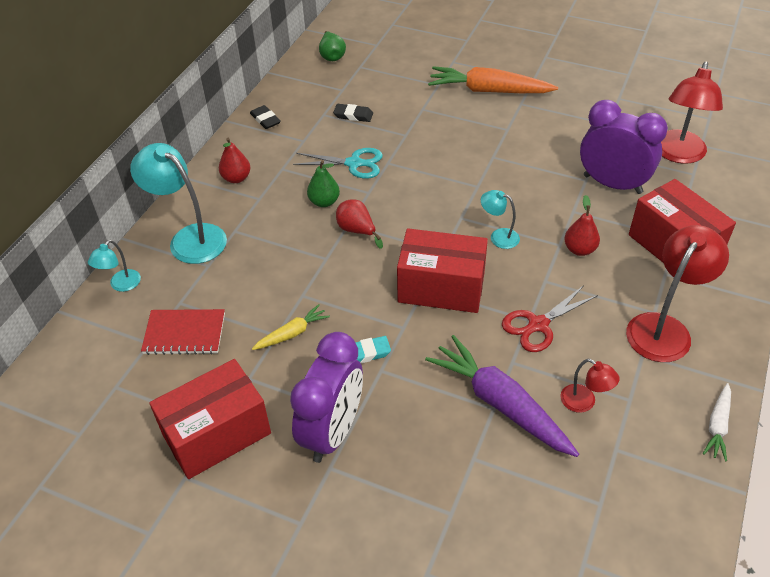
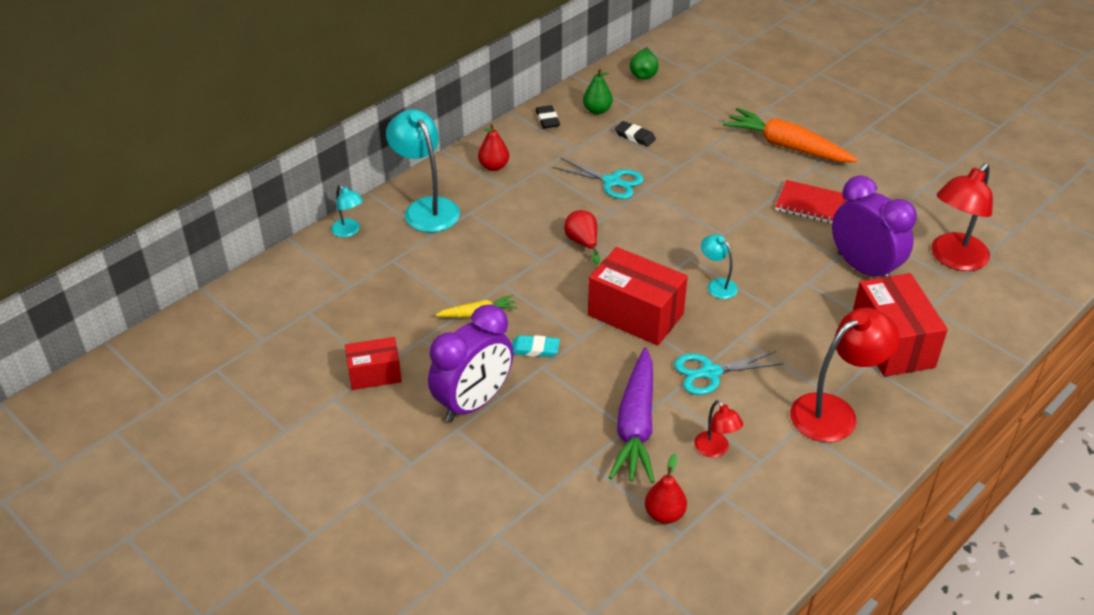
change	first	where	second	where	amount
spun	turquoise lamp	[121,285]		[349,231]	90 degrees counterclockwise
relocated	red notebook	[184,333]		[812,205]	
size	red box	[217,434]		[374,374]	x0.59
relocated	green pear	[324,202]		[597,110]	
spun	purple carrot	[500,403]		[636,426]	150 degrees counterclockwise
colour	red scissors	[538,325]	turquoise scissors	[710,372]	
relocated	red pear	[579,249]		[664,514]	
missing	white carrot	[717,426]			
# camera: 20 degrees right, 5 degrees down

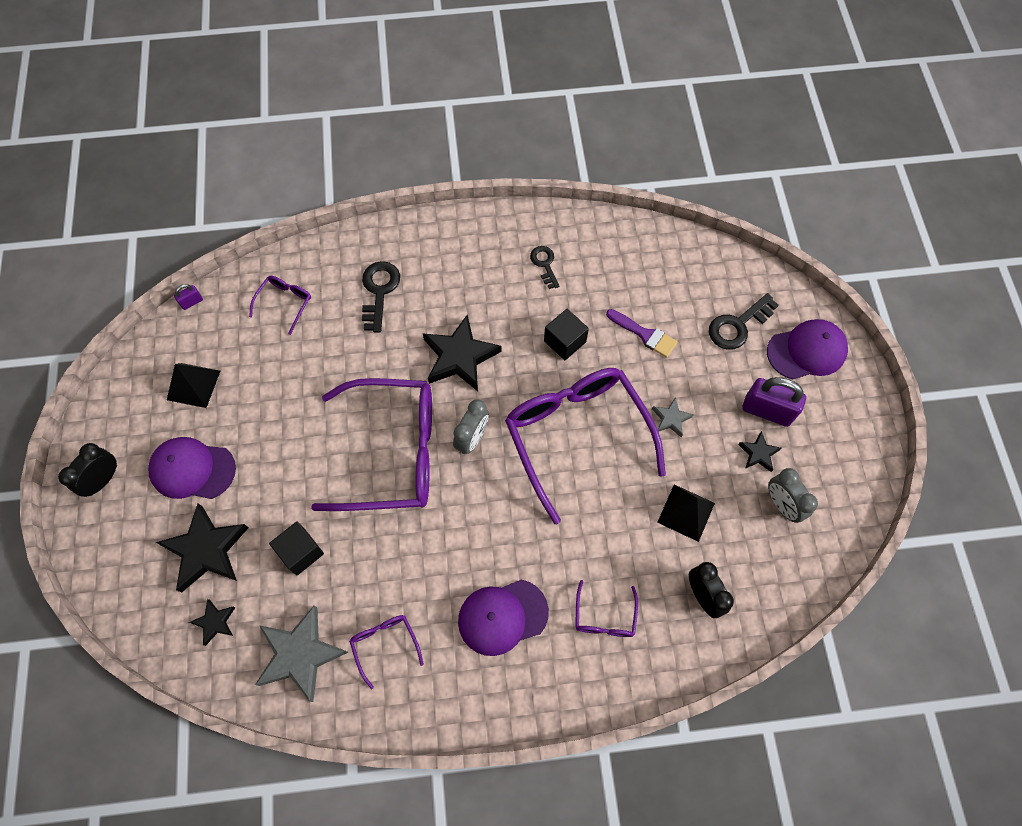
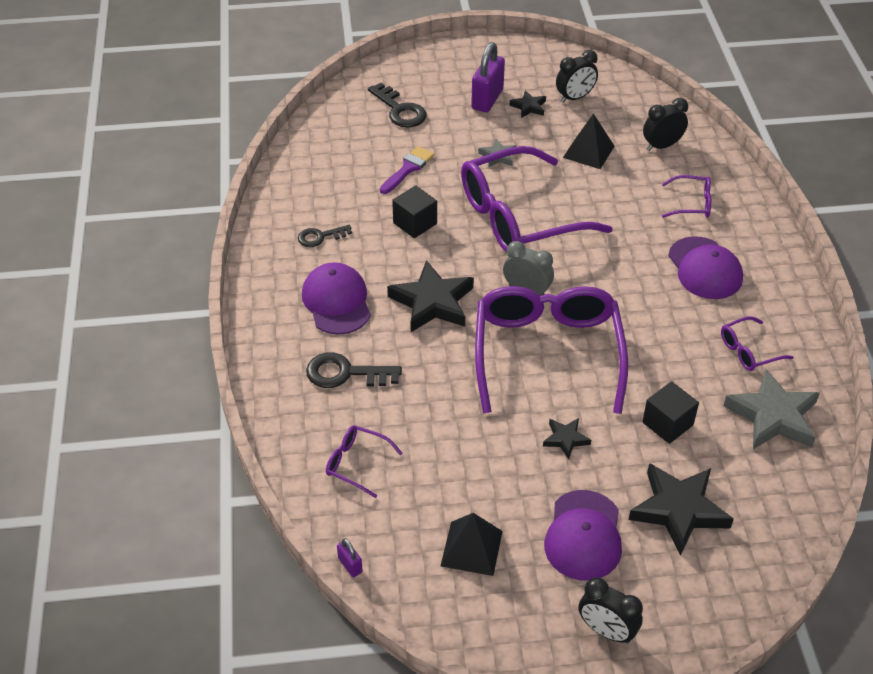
change	first	where	second	where	amount
relocated	black star	[215,622]		[565,439]	
relocated	purple cap	[807,351]		[336,301]	
colour	grey clock	[782,504]	black clock	[575,98]	
# camera: 90 degrees left, 20 degrees down

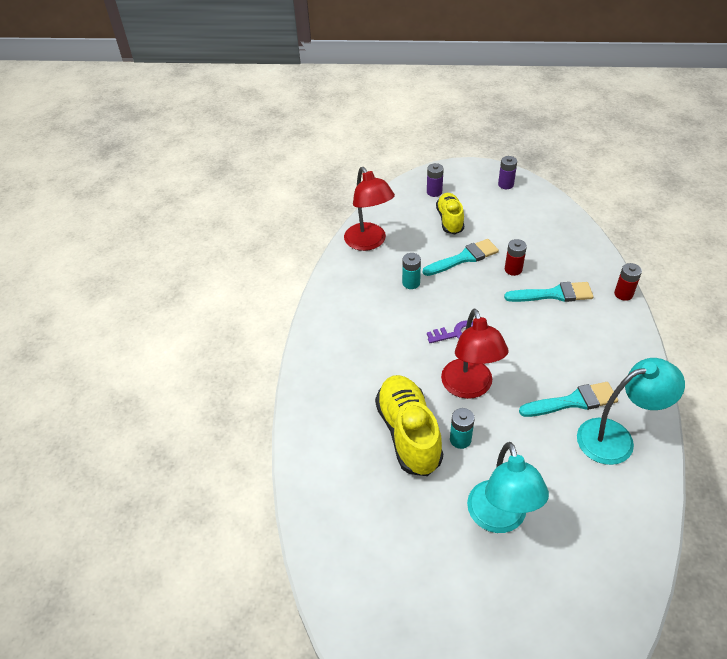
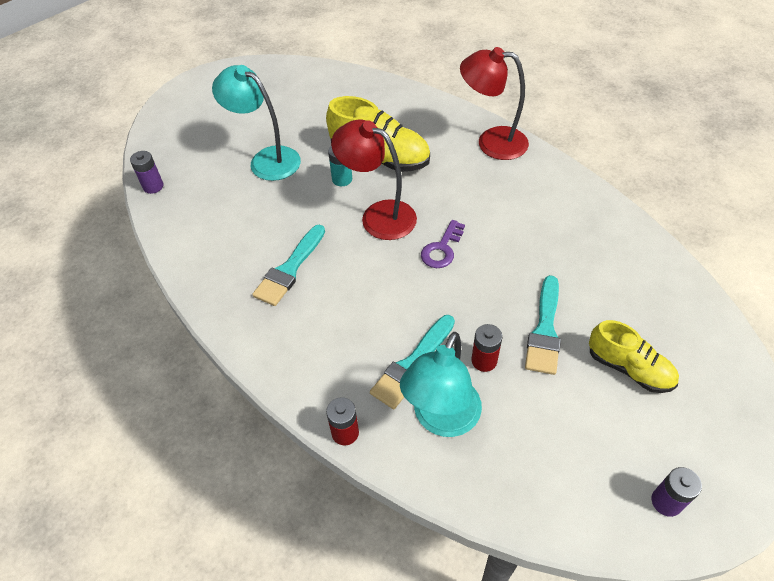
change	first	where	second	where	amount
relocated	red lamp	[369,242]		[491,142]	
missing	turquoise battery	[411,283]			
relocated	purple battery	[434,192]		[153,186]	
relocated	turquoise lamp	[616,438]		[441,419]	
# camera: 130 degrees right, 5 degrees up

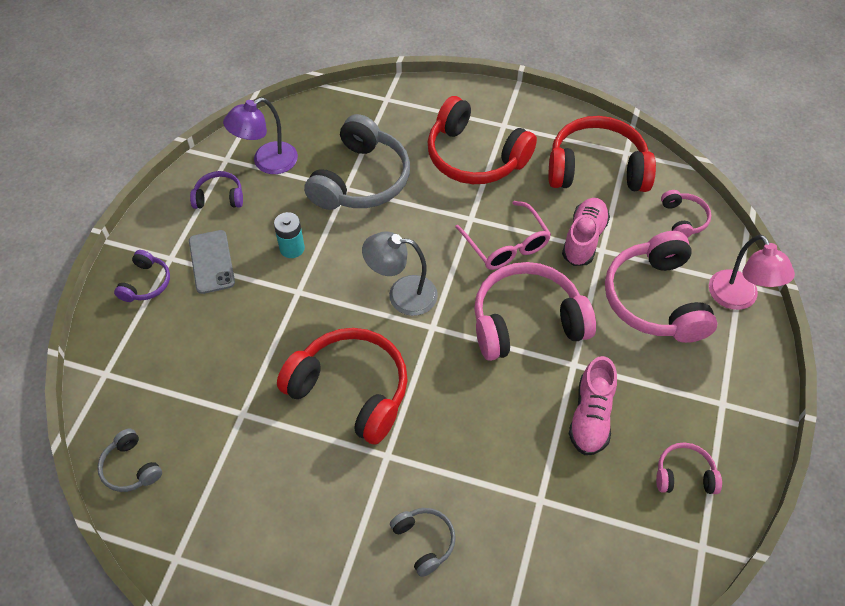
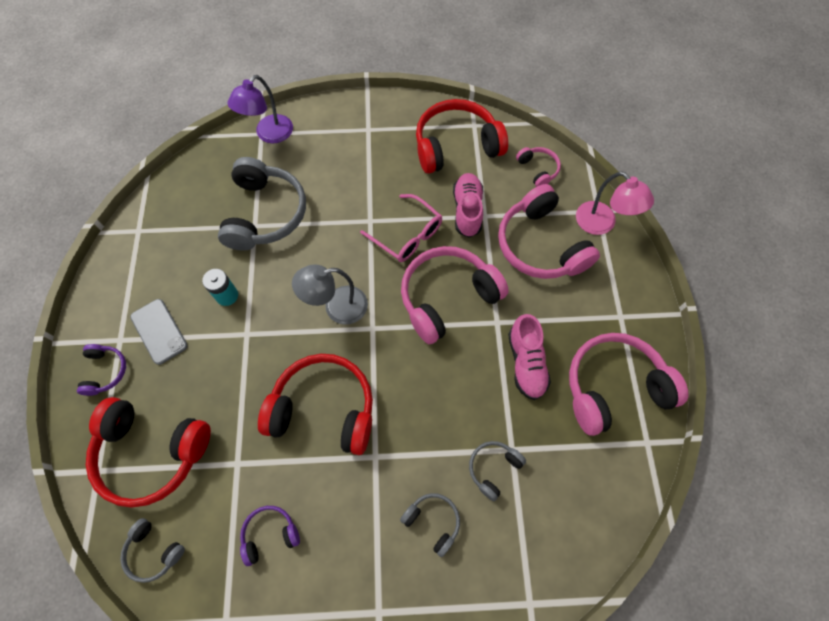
change	first	where	second	where	amount
relocated	purple headphones	[219,197]		[270,534]	
relocated	purple lamp	[267,162]		[269,134]	
relocated	red headphones	[475,157]		[152,453]	
size	pink headphones	[684,475]		[613,387]	x2.06
appeared			grey headphones	[493,468]	
# camera: 20 degrees left, 10 degrees up

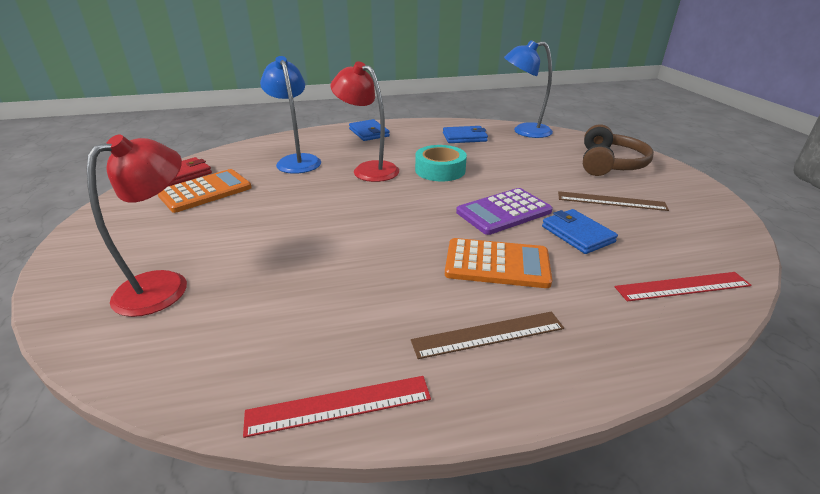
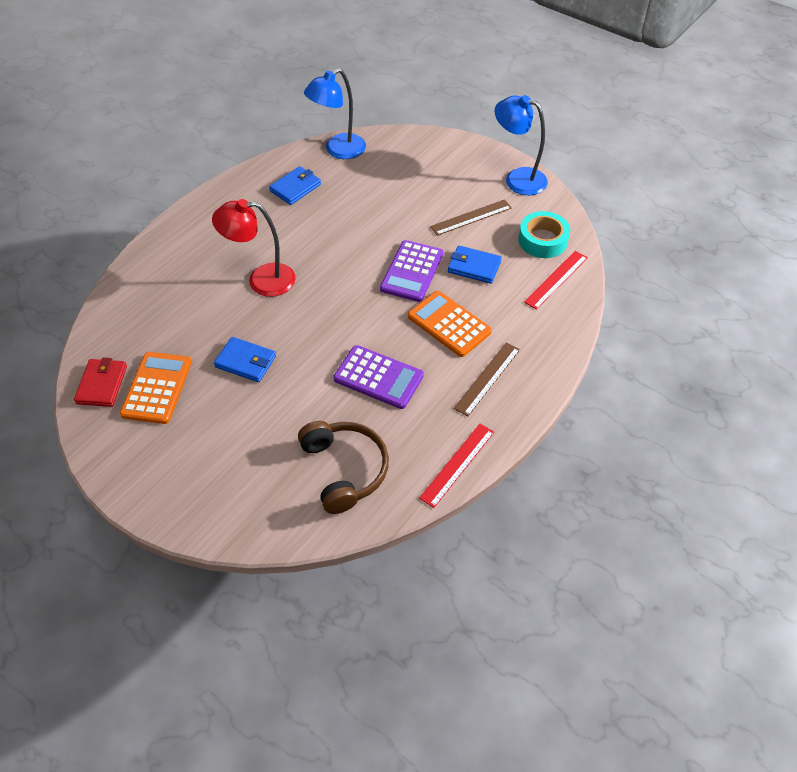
change	first	where	second	where	amount
missing	red lamp	[164,285]			
relocated	blue lamp	[297,160]		[517,179]	
relocated	blue wallet	[369,133]		[246,361]	
relocated	turquoise tape	[440,170]		[542,240]	
spun	orange calculator	[497,264]		[449,324]	105 degrees counterclockwise
relocated	brown headphones	[610,164]		[345,469]	
appeared			purple calculator	[378,377]	
# camera: 40 degrees left, 20 degrees up

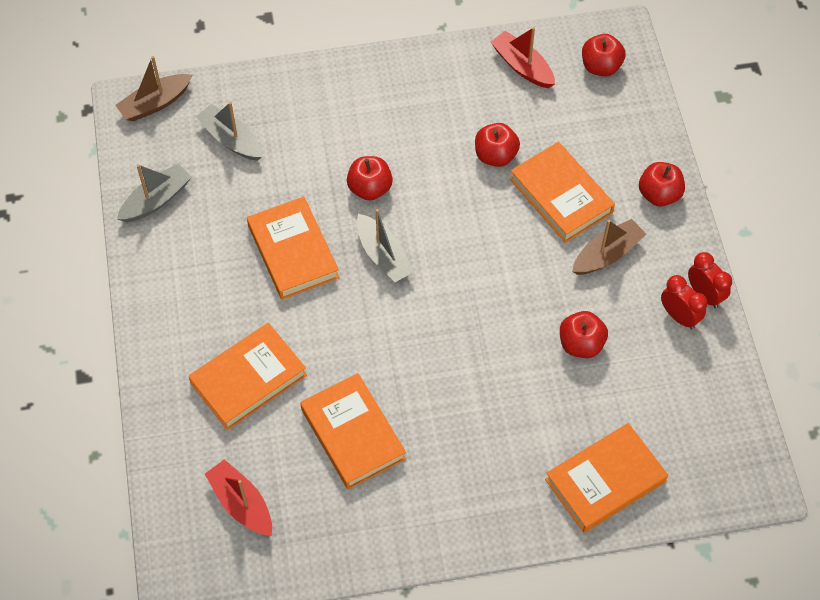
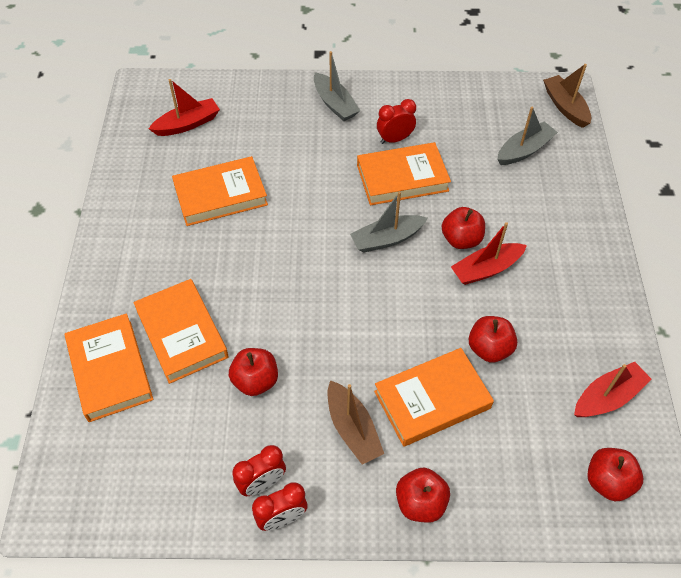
change	first	where	second	where	amount
relocated	grey boat	[156,200]		[335,104]	
relocated	orange book	[248,379]		[181,334]	
appeared			red clock	[394,139]	
appeared			red boat	[486,269]	
# camera: 100 degrees right, 5 degrees down

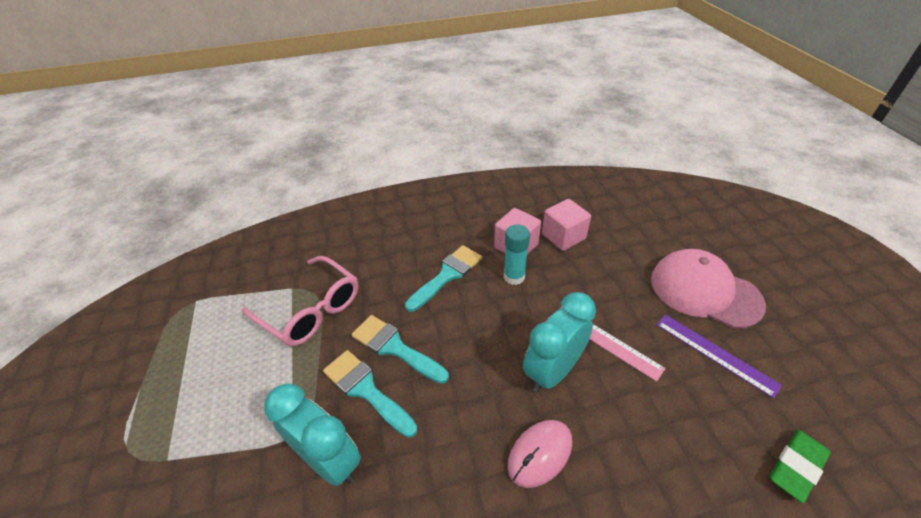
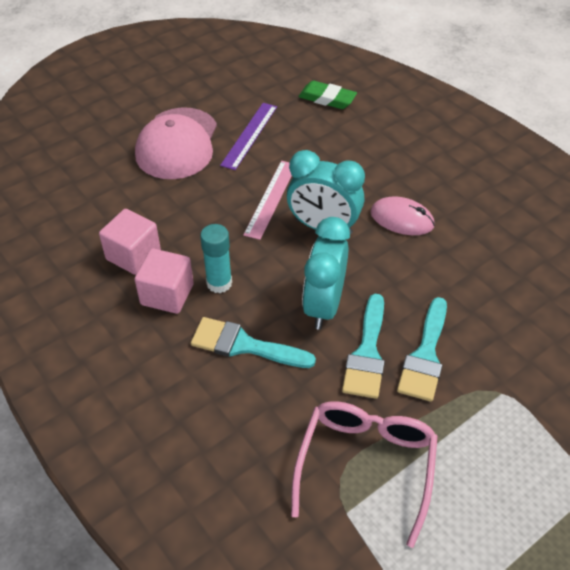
change	first	where	second	where	amount
relocated	turquoise clock	[329,460]		[324,305]	
# camera: 115 degrees left, 5 degrees up

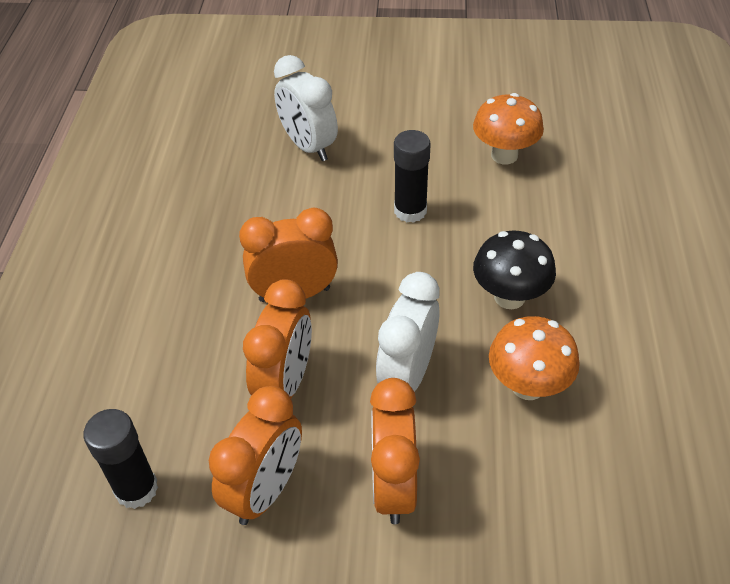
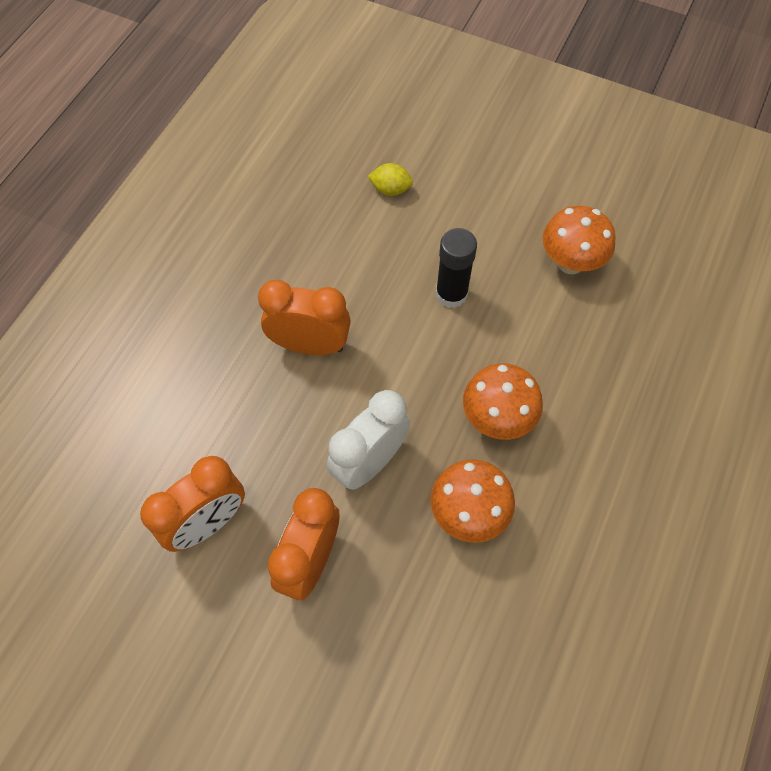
change	first	where	second	where	amount
missing	black glue stick	[136,489]			
missing	orange clock	[285,383]			
exchanged	white clock	[308,146]	yellow lemon	[390,189]	
colour	black mushroom	[509,297]	orange mushroom	[497,419]	
# camera: 20 degrees right, 15 degrees up

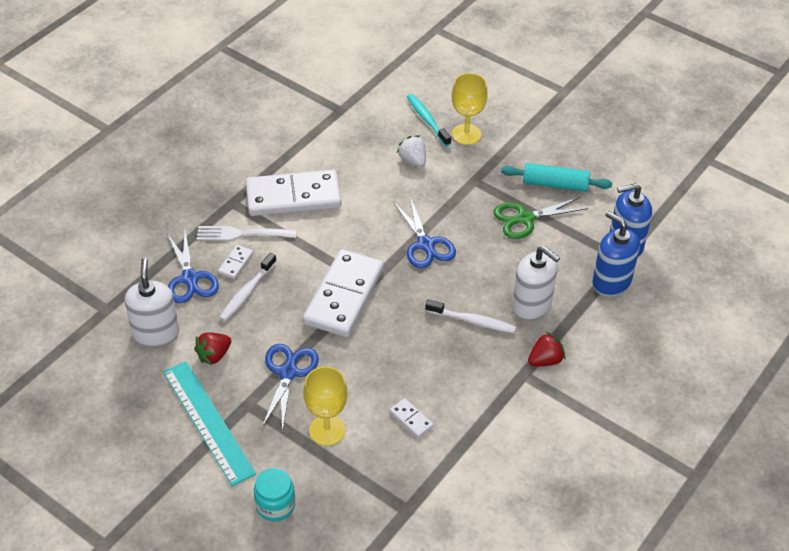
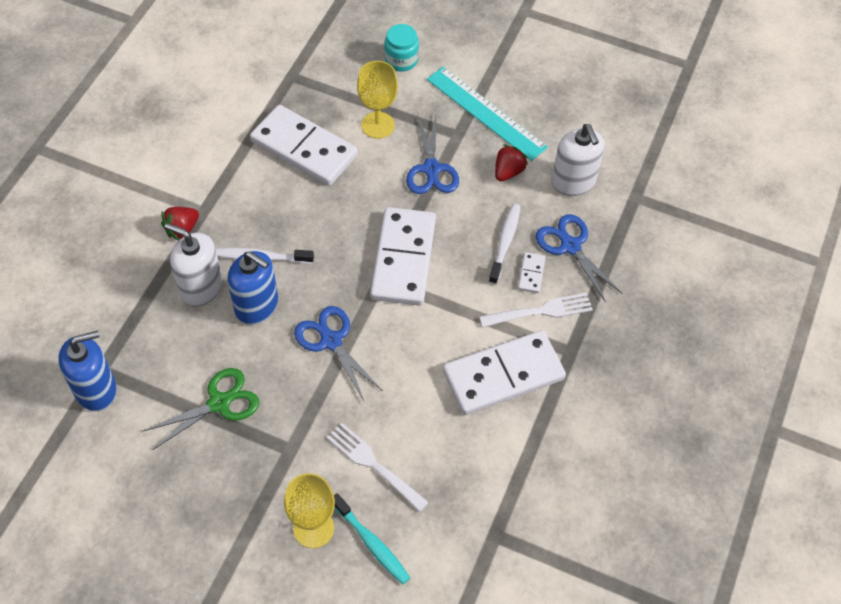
change	first	where	second	where	amount
size	white domino	[411,419]		[304,148]	x2.46
exchanged	white strawberry	[413,160]	white fork	[374,465]	
missing	turquoise rolling pin	[555,184]			
relocated	blue soap dispenser	[611,282]		[257,306]	
# camera: 165 degrees right, 10 degrees up

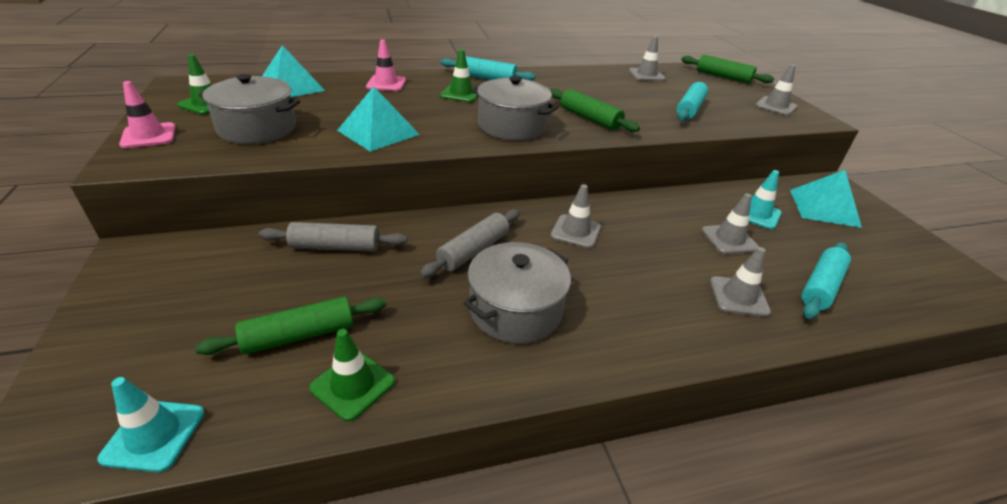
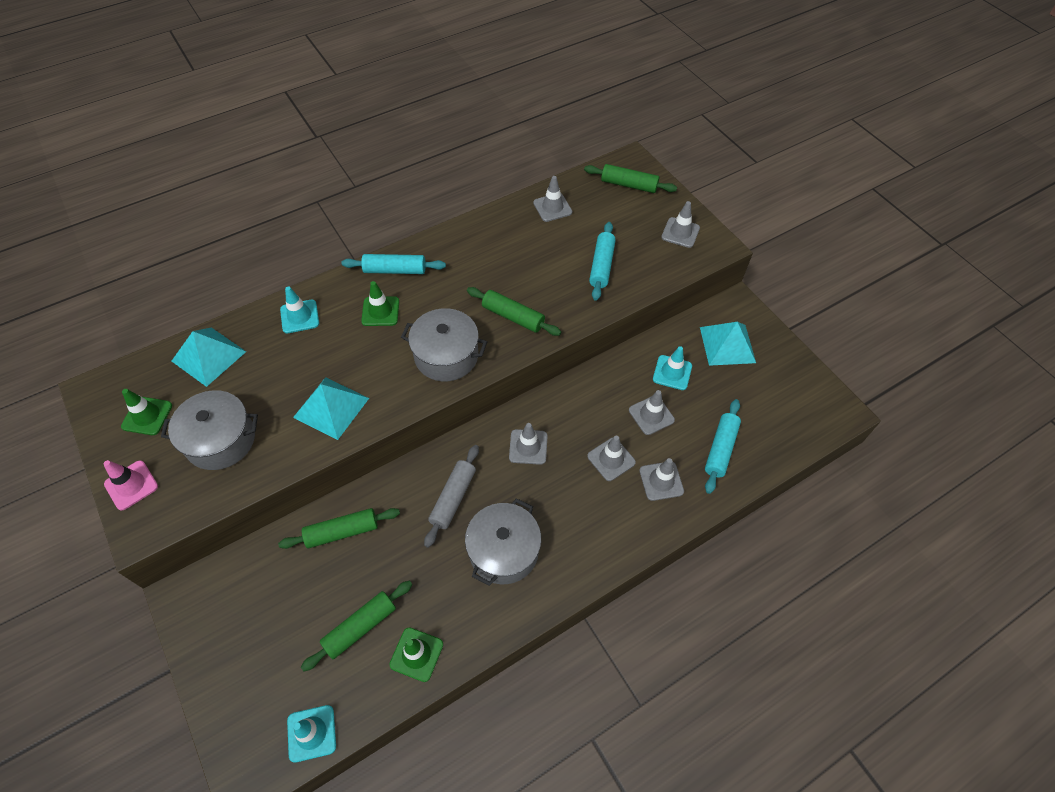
change	first	where	second	where	amount
colour	grey rolling pin	[335,247]	green rolling pin	[342,532]	
colour	pink traffic cone	[386,83]	turquoise traffic cone	[299,316]	
appeared			grey traffic cone	[611,459]	
# camera: 15 degrees left, 20 degrees up

